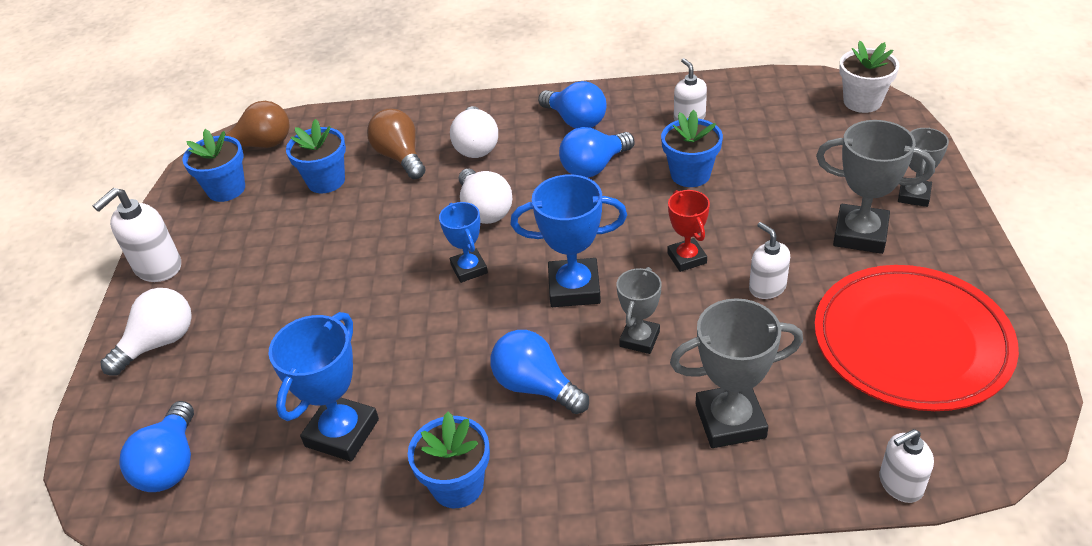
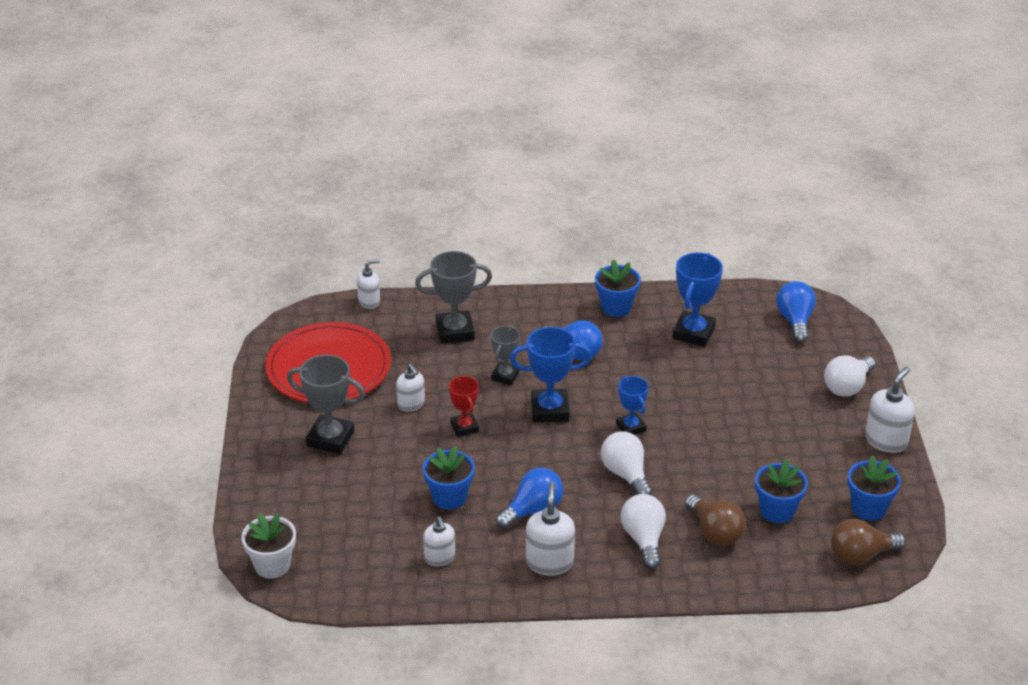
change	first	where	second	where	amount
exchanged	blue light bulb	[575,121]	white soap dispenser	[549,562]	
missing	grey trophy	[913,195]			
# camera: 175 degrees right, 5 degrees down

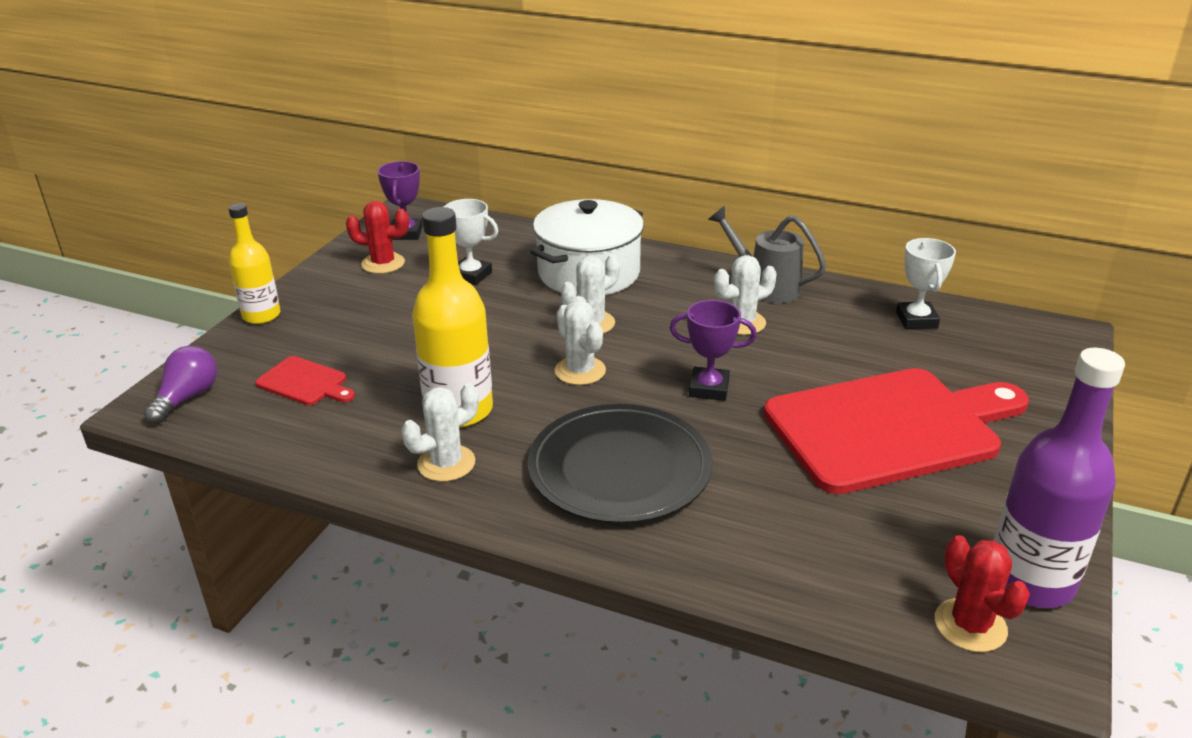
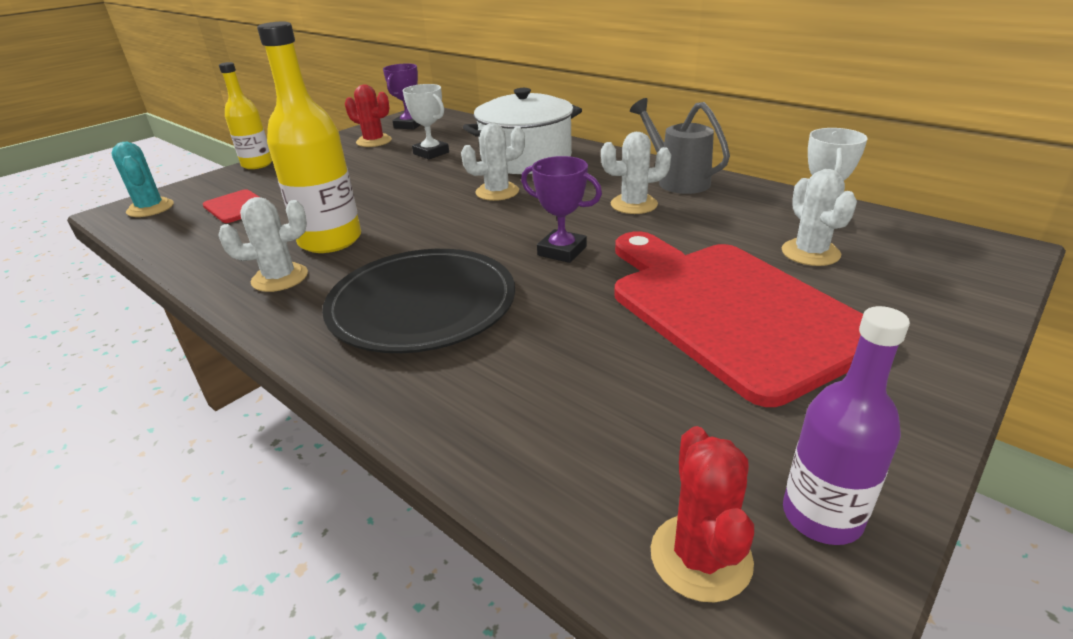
change	first	where	second	where	amount
exchanged	purple light bulb	[187,398]	turquoise cactus	[150,208]	
relocated	white cactus	[580,371]		[810,253]	
spun	red cutting board	[890,428]		[729,310]	120 degrees counterclockwise
size	purple bottle	[1030,581]		[822,516]	x0.64
# camera: 20 degrees right, 0 degrees up

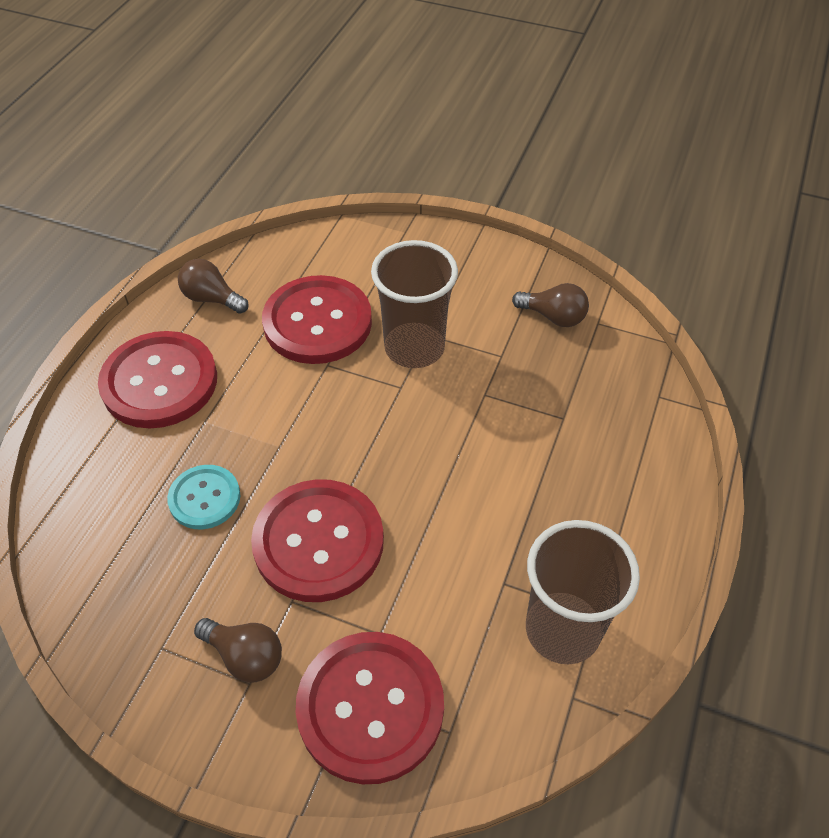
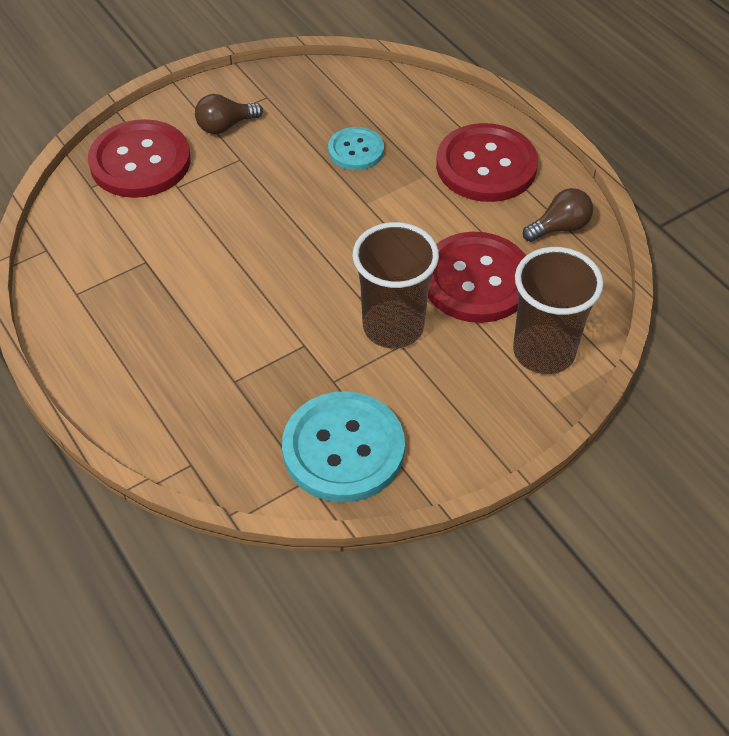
change	first	where	second	where	amount
missing	red button	[318,542]			
exchanged	brown light bulb	[553,317]	turquoise button	[343,449]	
relocated	brown cup	[562,630]		[543,352]	
# camera: 125 degrees right, 0 degrees up

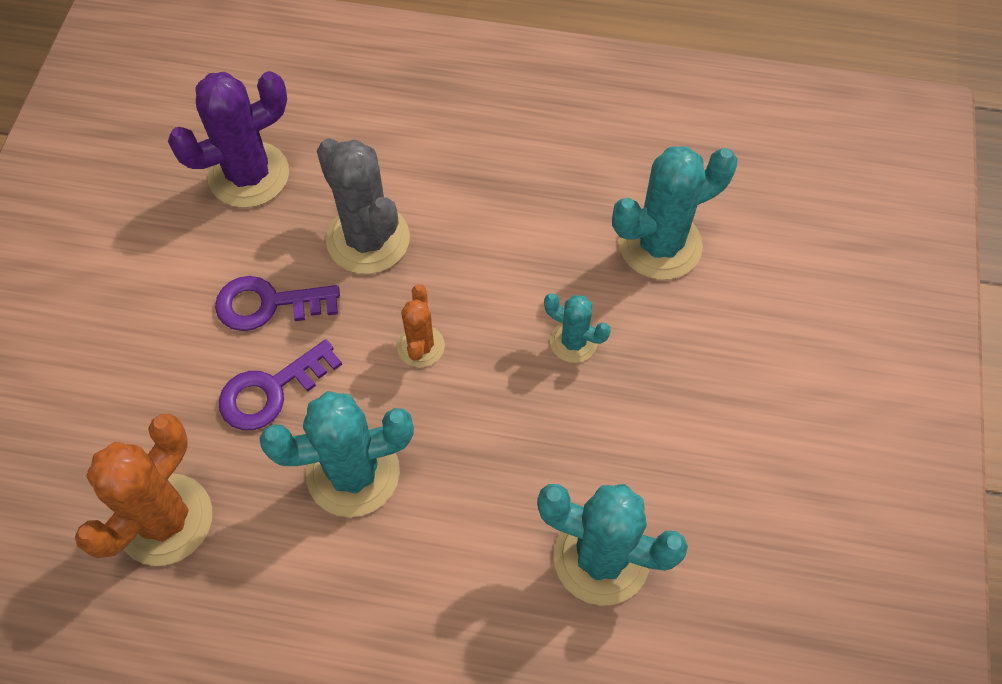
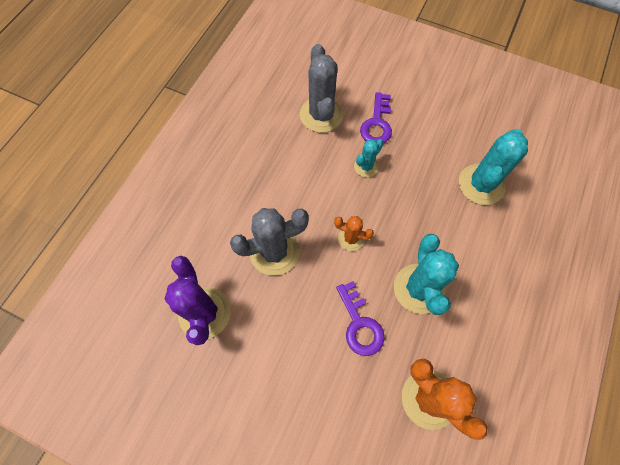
change	first	where	second	where	amount
relocated	purple key	[268,304]		[377,124]	
colour	turquoise cactus	[660,245]	grey cactus	[321,115]	
# camera: 75 degrees left, 5 degrees up

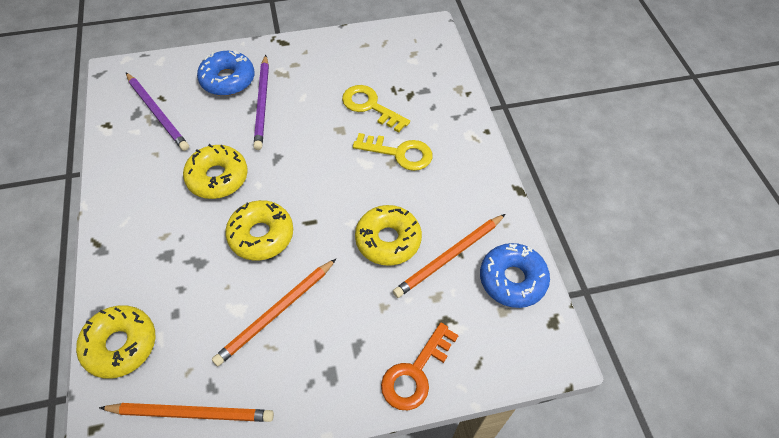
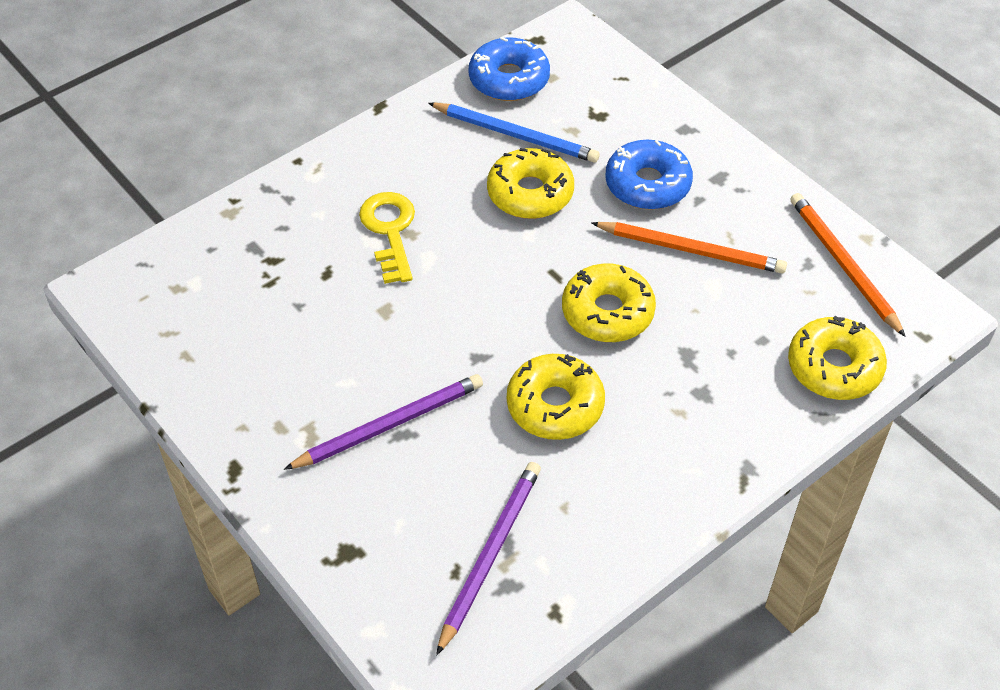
change	first	where	second	where	amount
relocated	blue donut	[227,80]		[647,184]	
missing	yellow key	[370,106]			
missing	orange key	[416,372]			
colour	orange pencil	[449,257]	blue pencil	[516,135]	
# camera: 115 degrees left, 5 degrees down

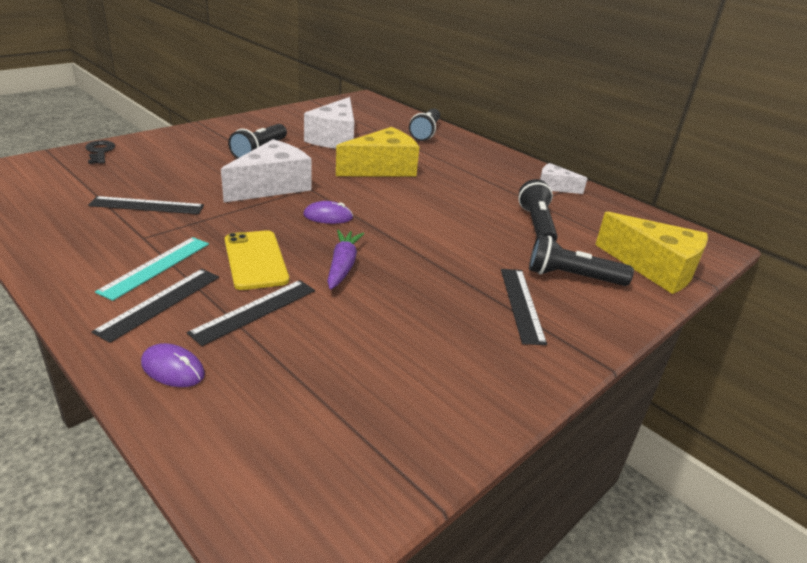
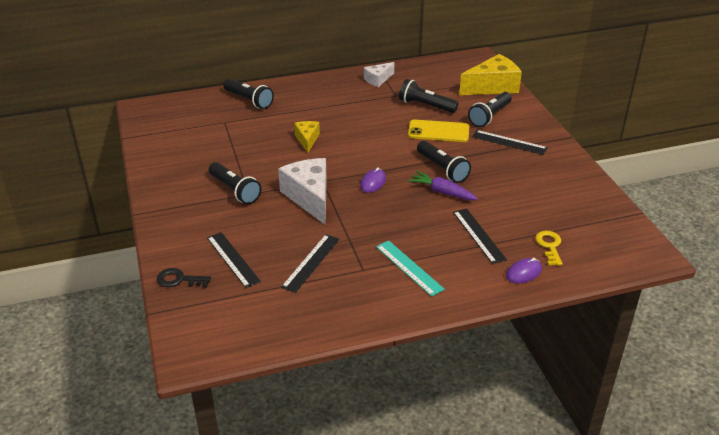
change	first	where	second	where	amount
relocated	black ruler	[160,303]		[232,259]	
relocated	yellow phone	[255,260]		[438,131]	
missing	white cheese	[335,138]			
size	yellow cheese	[382,168]		[307,140]	x0.55
appeared			black flashlight	[442,169]	
appeared			yellow key	[549,246]	
# camera: 60 degrees left, 5 degrees up

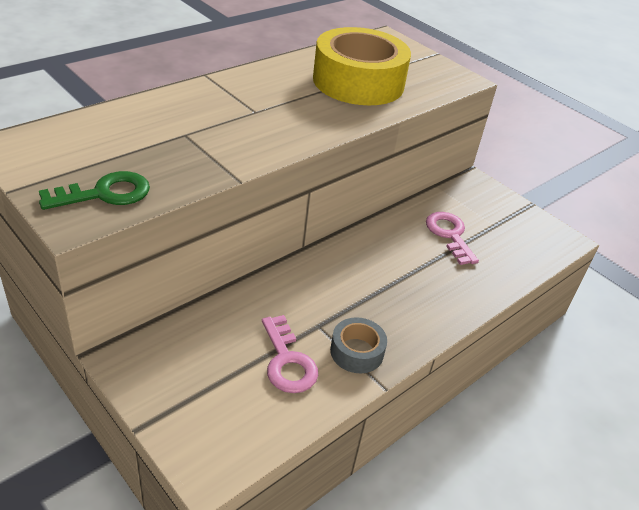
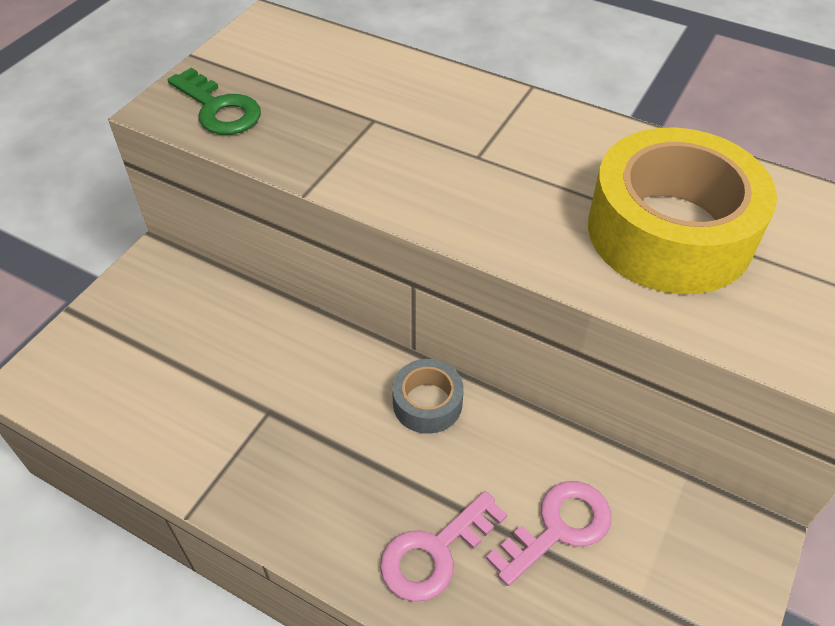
change	first	where	second	where	amount
relocated	pink key	[287,361]		[435,552]	
relocated	grey tape	[357,352]		[427,403]	
# camera: 75 degrees right, 10 degrees up

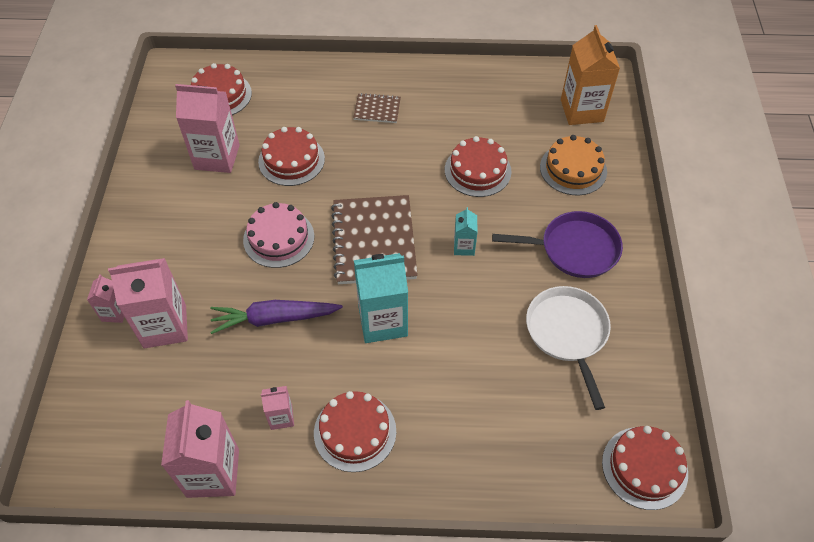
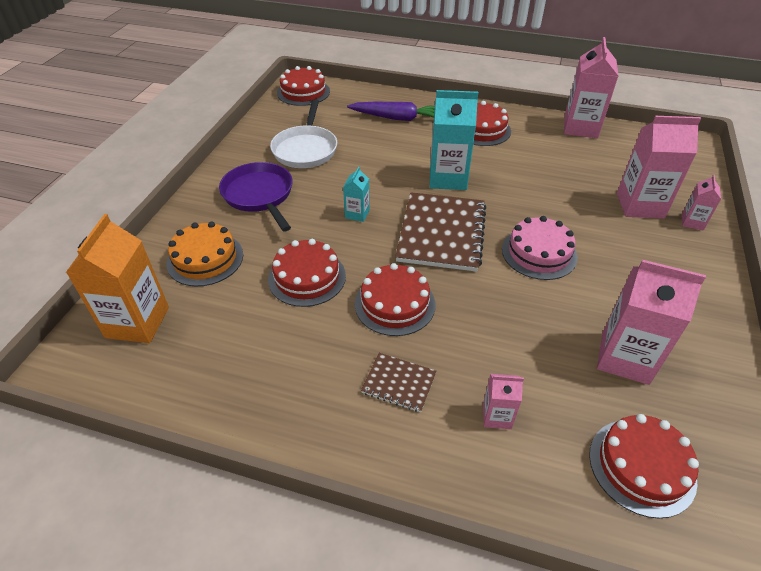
change	first	where	second	where	amount
relocated	purple carrot	[274,319]		[397,118]	
relocated	red cake	[291,160]		[395,304]	
relocated	pink carton	[281,417]		[497,416]	
spun	purple pan	[574,249]		[259,195]	45 degrees clockwise
# camera: 165 degrees left, 10 degrees down

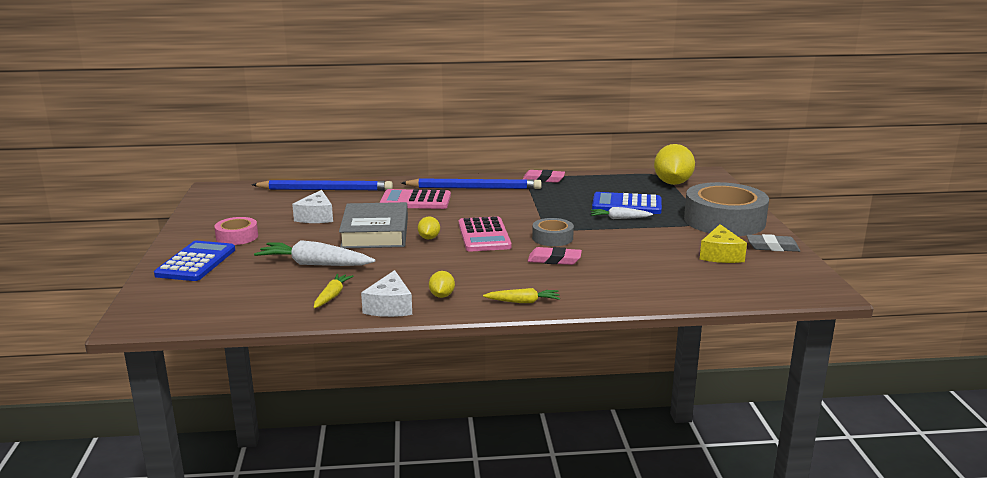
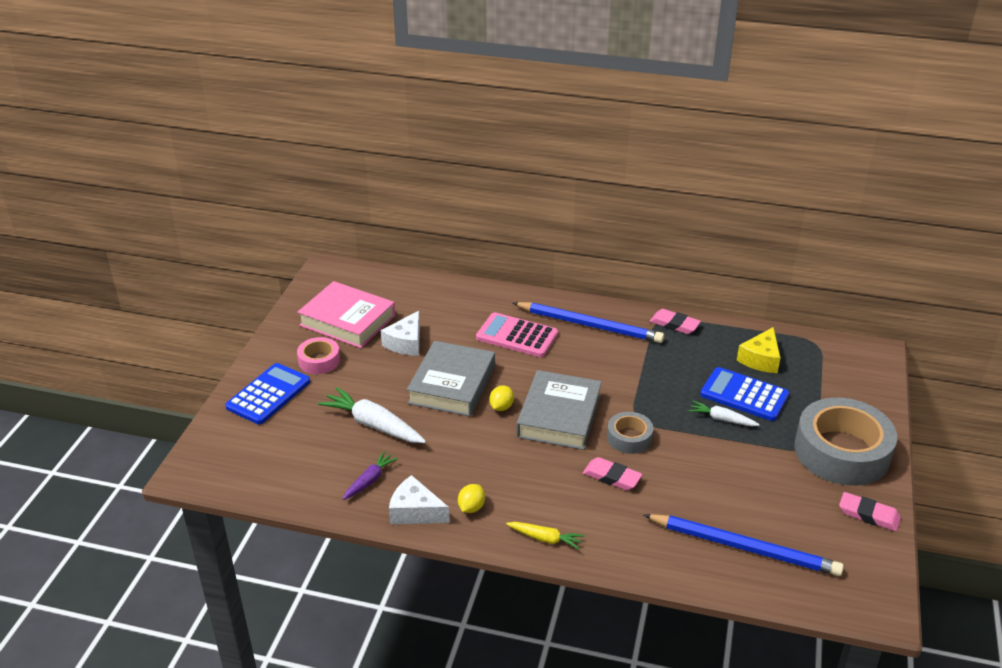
change	first	where	second	where	amount
relocated	blue pencil	[326,189]		[744,547]	
colour	yellow carrot	[332,296]	purple carrot	[370,480]	
spun	white cheese	[389,306]		[415,511]	90 degrees clockwise
exchanged	pink calculator	[484,235]	grey book	[559,416]	
missing	yellow lemon	[672,183]			
relocated	yellow cheese	[720,255]		[760,359]	
colour	grey eraser	[772,247]	pink eraser	[868,515]	
appeared			pink book	[347,320]	
# camera: 20 degrees right, 15 degrees up

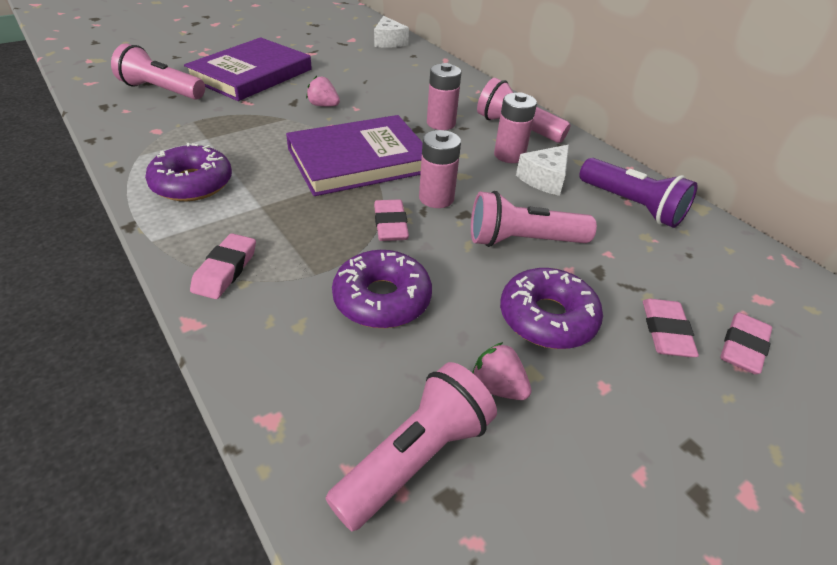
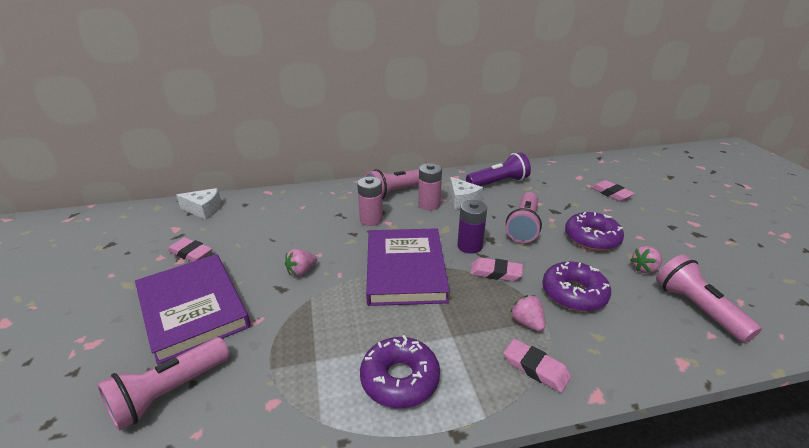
change	first	where	second	where	amount
colour	pink battery	[436,198]	purple battery	[469,246]	
relocated	pink eraser	[666,332]		[191,253]	
appeared			pink strawberry	[527,323]	
# camera: 65 degrees left, 10 degrees down

